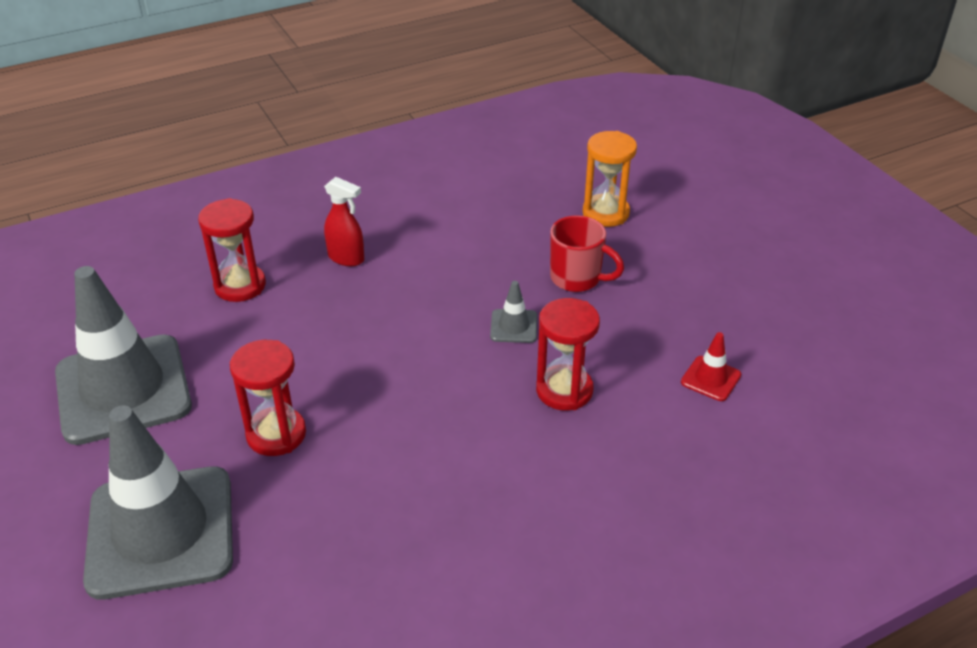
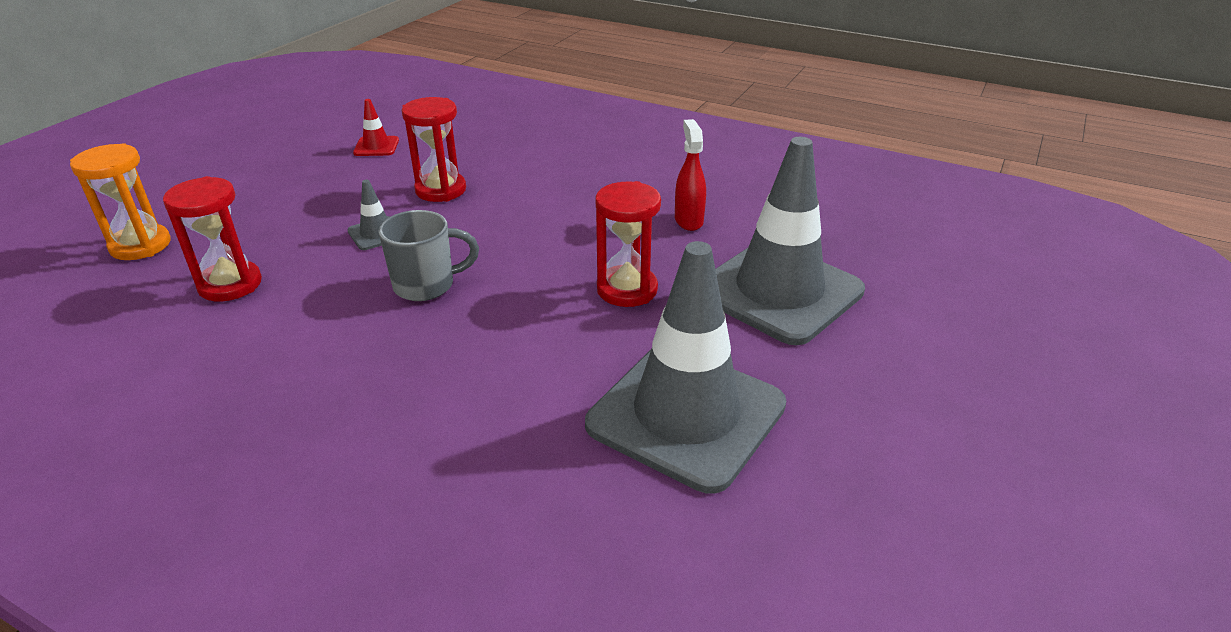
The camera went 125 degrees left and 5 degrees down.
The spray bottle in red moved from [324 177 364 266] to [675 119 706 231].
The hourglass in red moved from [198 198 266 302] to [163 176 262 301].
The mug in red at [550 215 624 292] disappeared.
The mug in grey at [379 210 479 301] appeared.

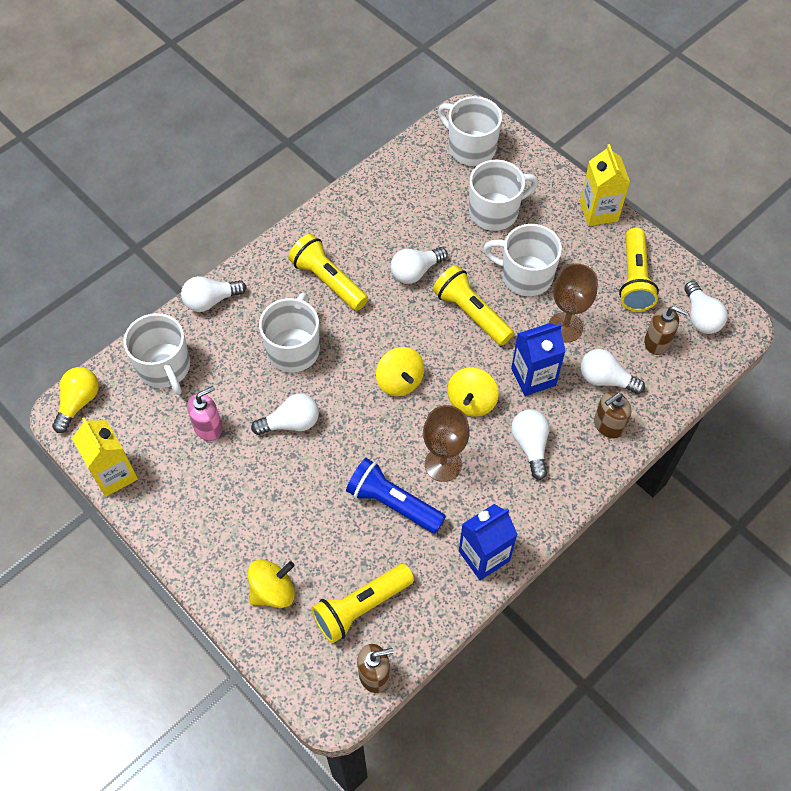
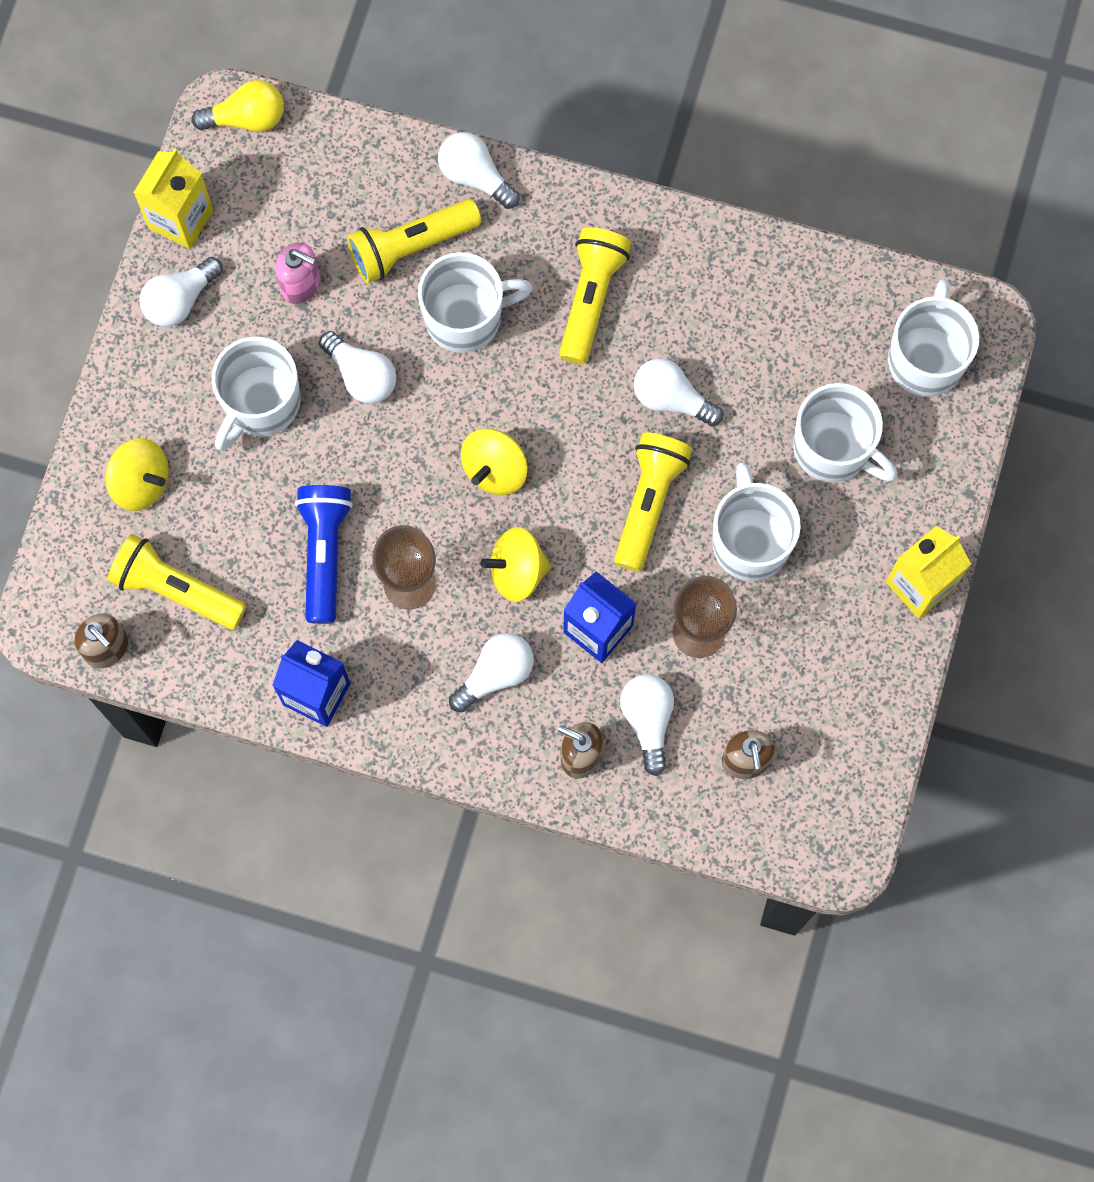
The camera went 60 degrees right and 15 degrees up.
The flashlight in yellow moved from [619 228 659 311] to [347 199 481 284].
The light bulb in white moved from [684 281 728 334] to [140 257 223 327].
The mug in white moved from [123 313 190 395] to [211 337 301 451].

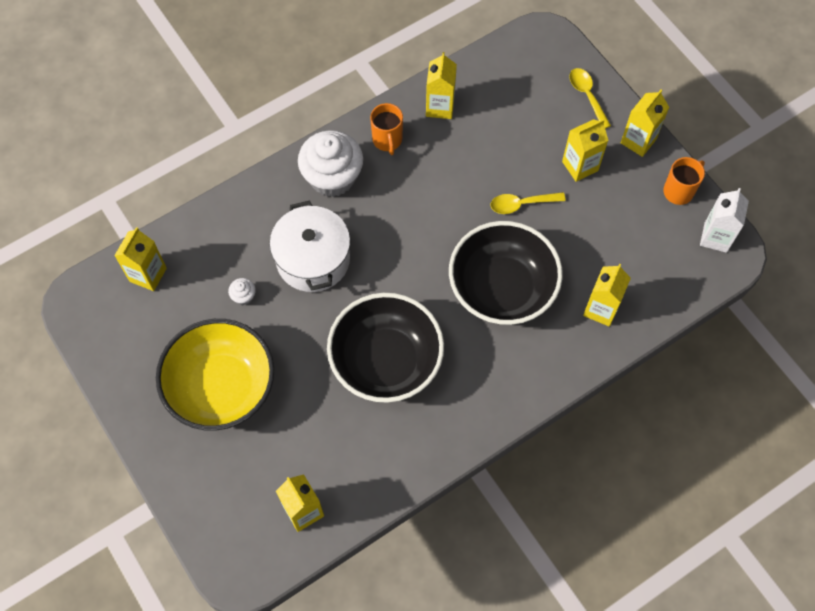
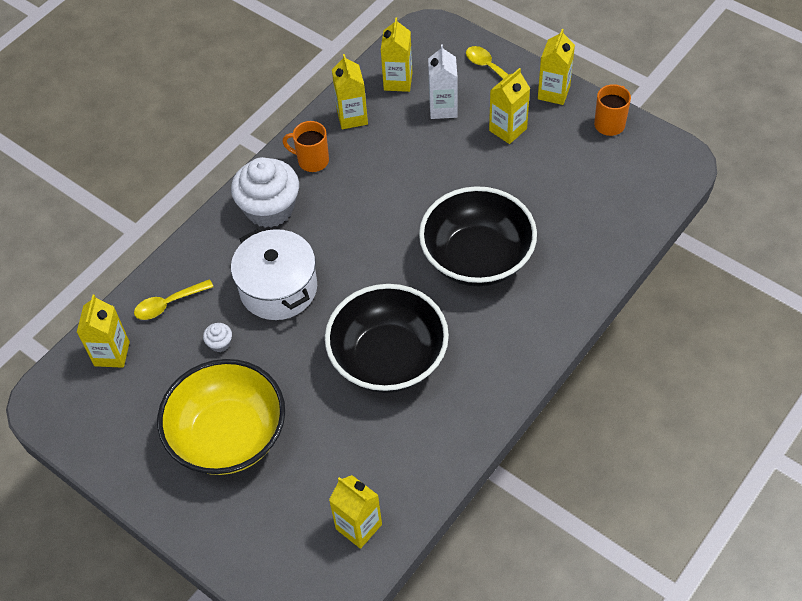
The camera went 15 degrees left and 10 degrees down.
The mug in orange at [370 103 403 155] turned 135 degrees clockwise.
The carton in white moved from [700 188 749 253] to [428 44 458 119].
The spoon in yellow moved from [491 192 566 214] to [134 279 213 320].
The carton in yellow moved from [583 263 631 326] to [381 17 412 92].

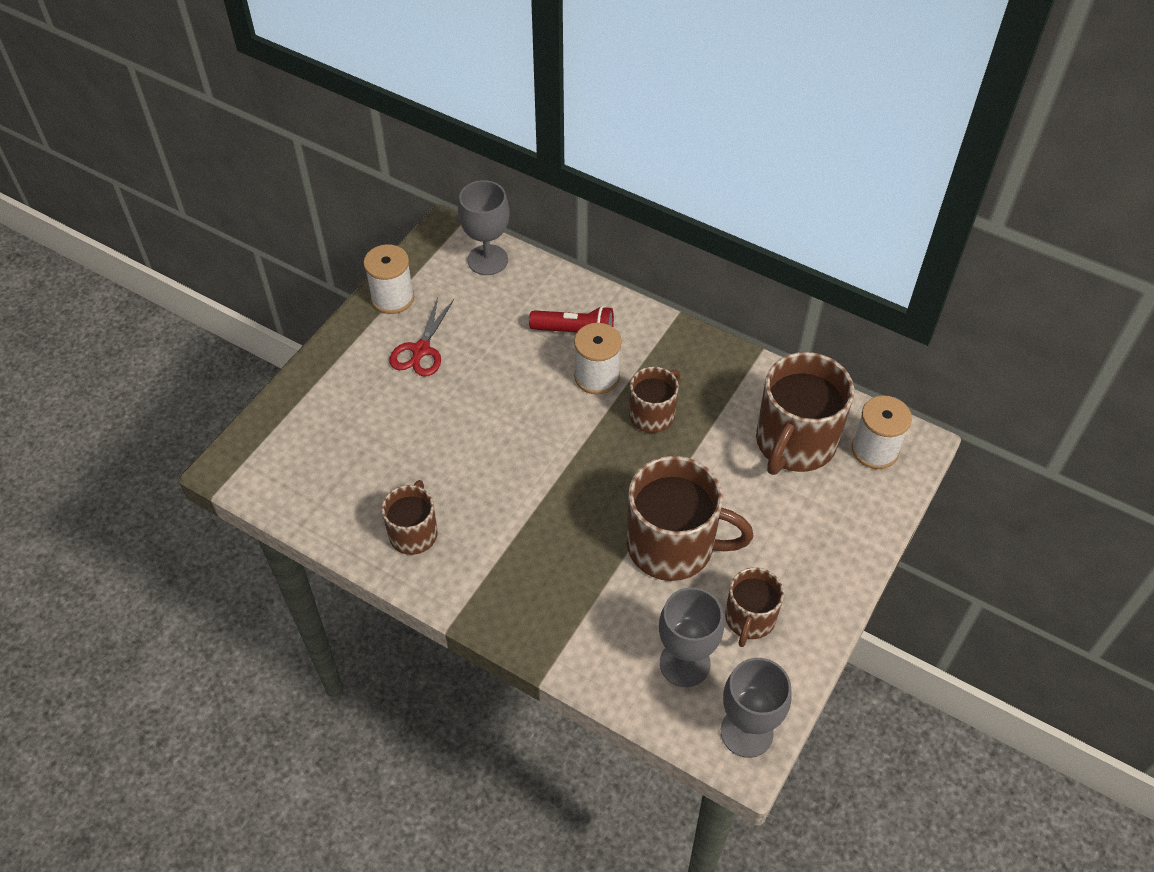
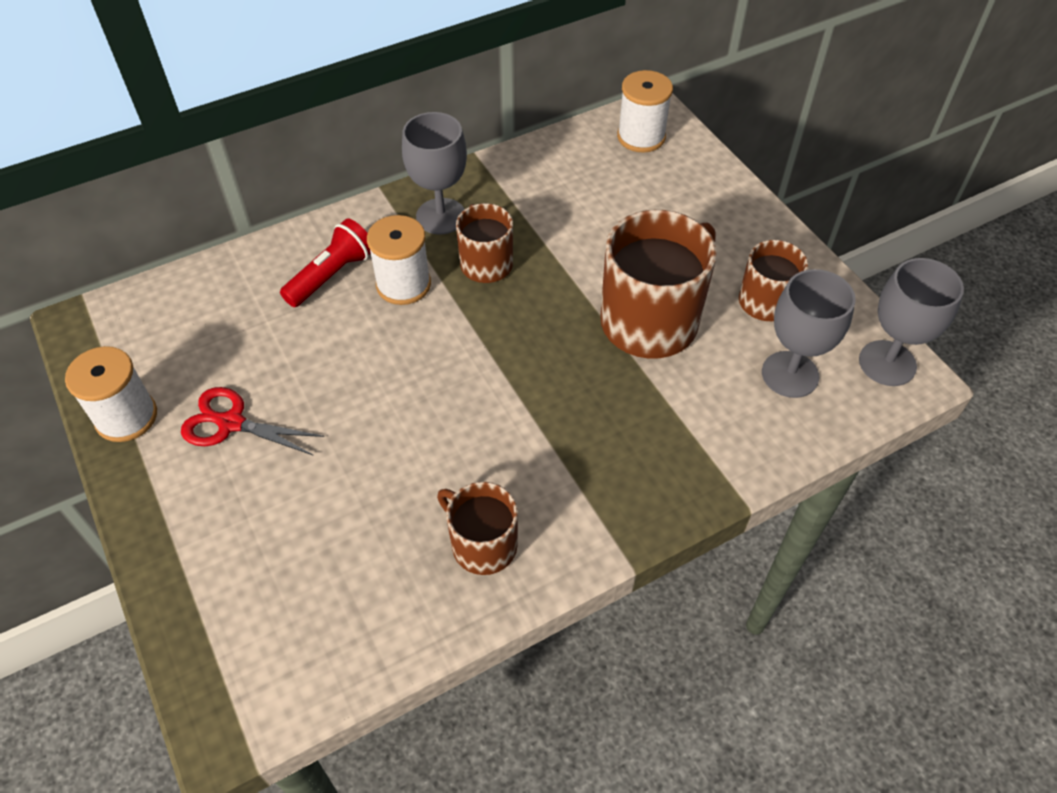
The camera went 60 degrees left and 0 degrees up.
The goblet in grey moved from [458 180 510 275] to [402 112 467 235].
The scissors in red at [389 297 454 377] turned 150 degrees clockwise.
The mug in brown at [756 352 854 475] disappeared.

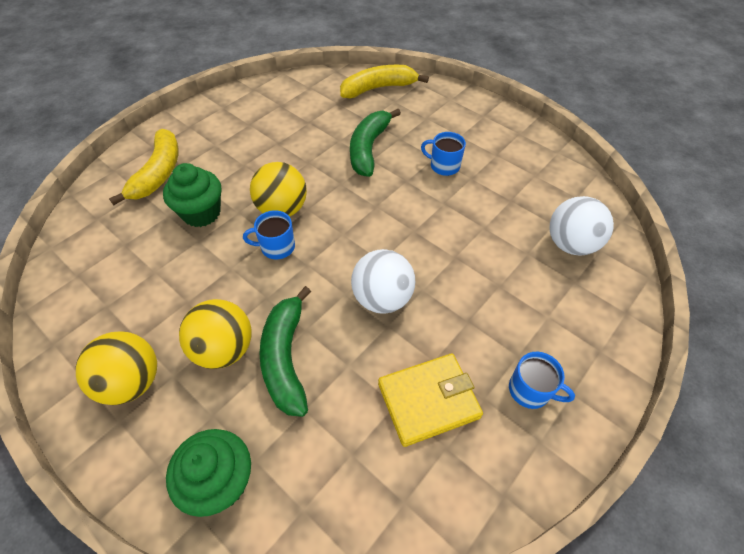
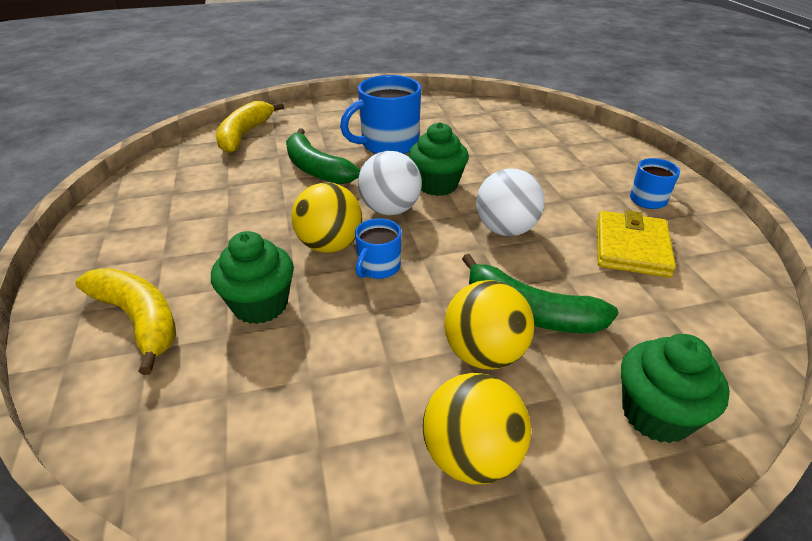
The camera went 55 degrees left and 15 degrees down.
The mug in blue at [421 132 466 176] changed to 1.85 times the size.
The ball in white moved from [550 196 614 256] to [358 151 422 215].
The cupcake in green at [408 122 469 196] appeared.

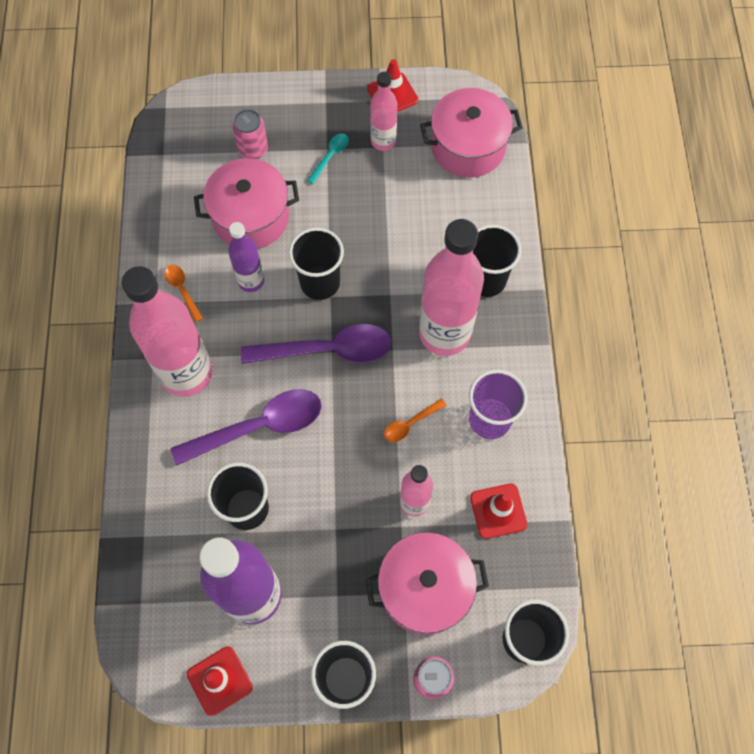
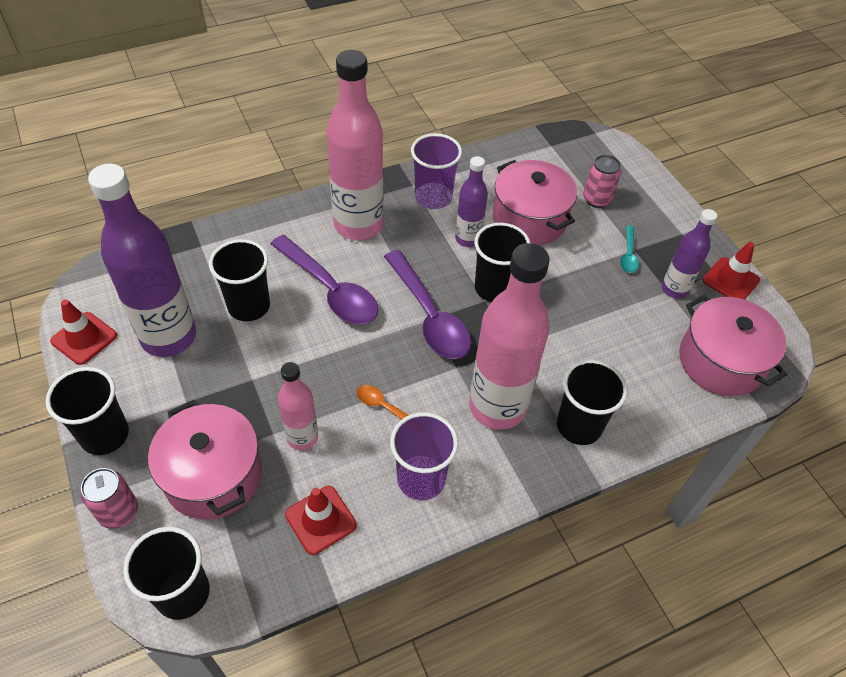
The camera went 65 degrees right and 15 degrees down.
The bottle in pink at [370 72 397 151] became the bottle in purple at [662 209 717 299].
The spoon in turquoise at [307 134 349 184] turned 90 degrees clockwise.
The spoon in orange at [164 265 203 322] was replaced by the cup in purple at [411 133 462 209].

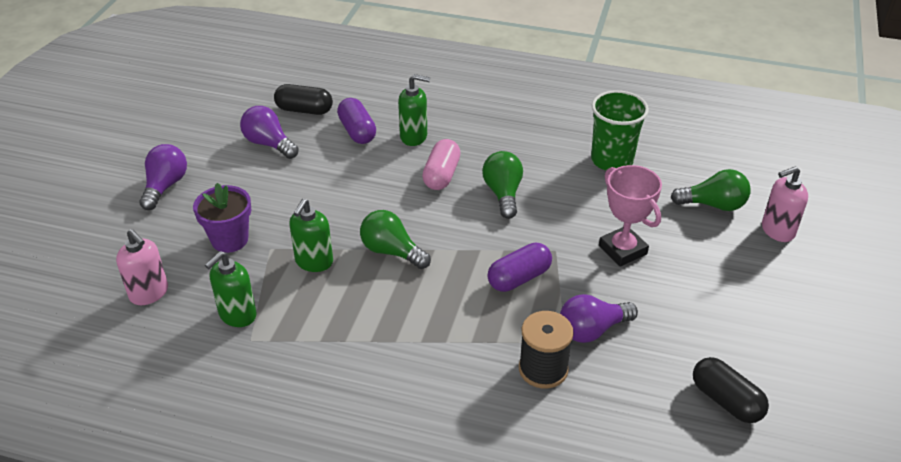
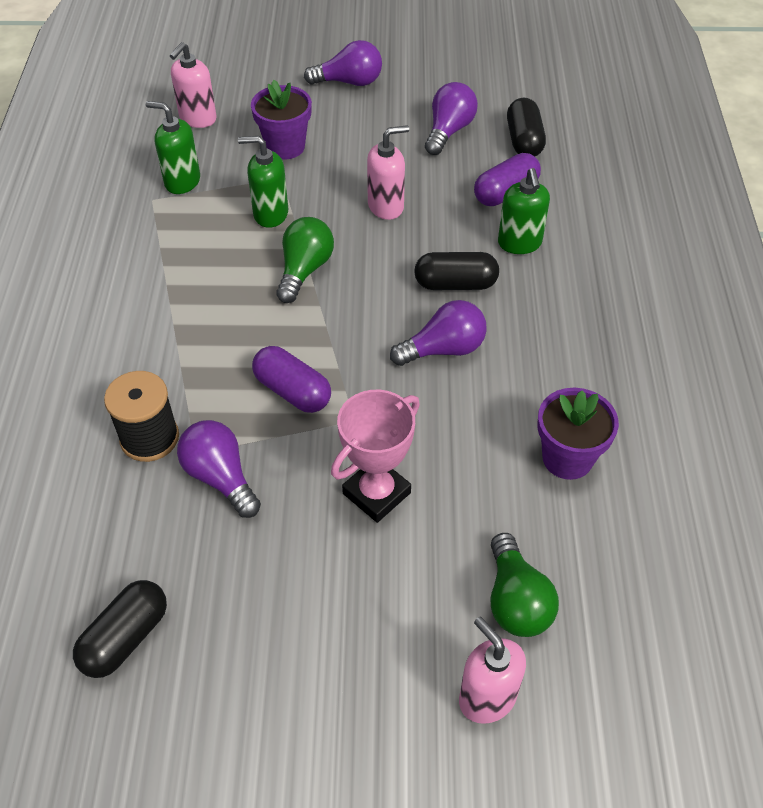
The camera went 75 degrees right and 10 degrees up.
The cup in green at [591 90 649 170] was replaced by the flower pot in purple at [537 388 619 480].
The capsule in pink at [422 139 460 190] became the capsule in black at [414 252 499 290].
The light bulb in green at [482 151 523 219] became the light bulb in purple at [390 300 487 366].
The soap dispenser in pink at [367 125 409 220] appeared.

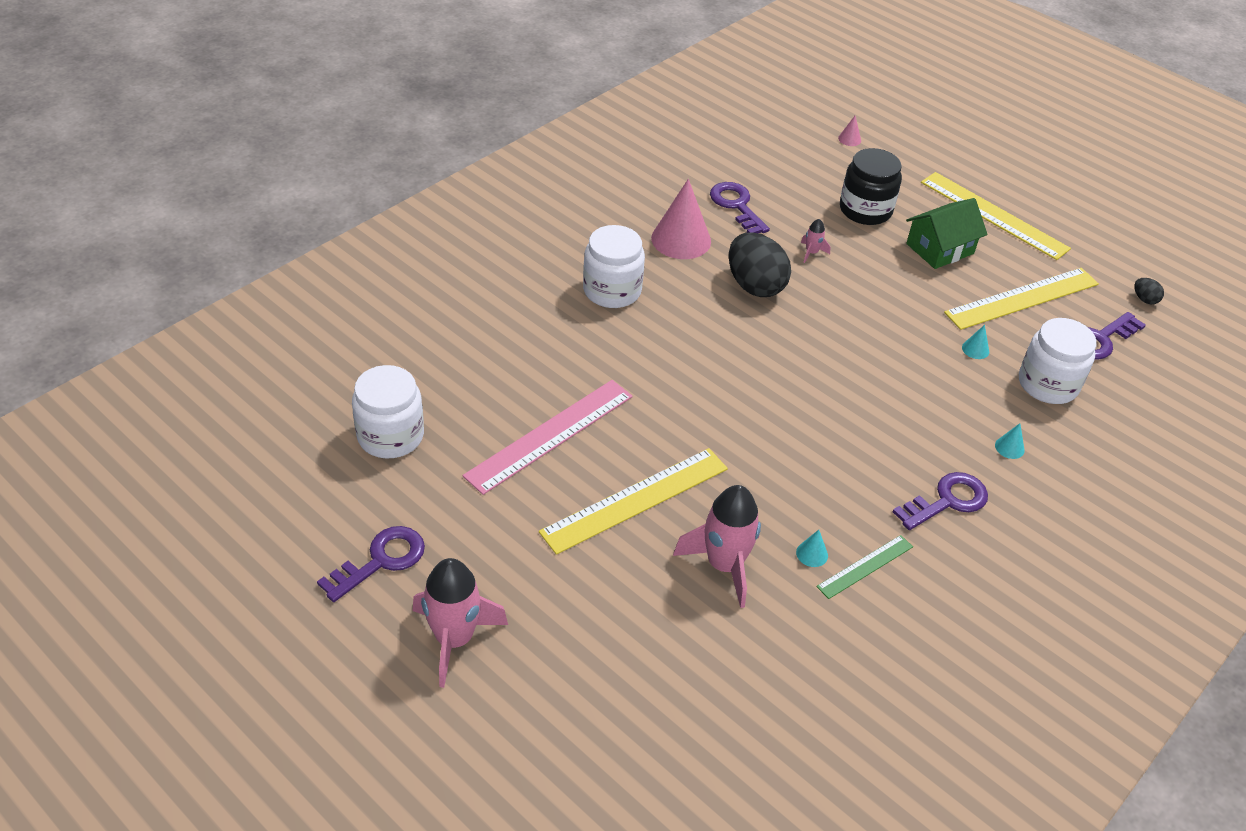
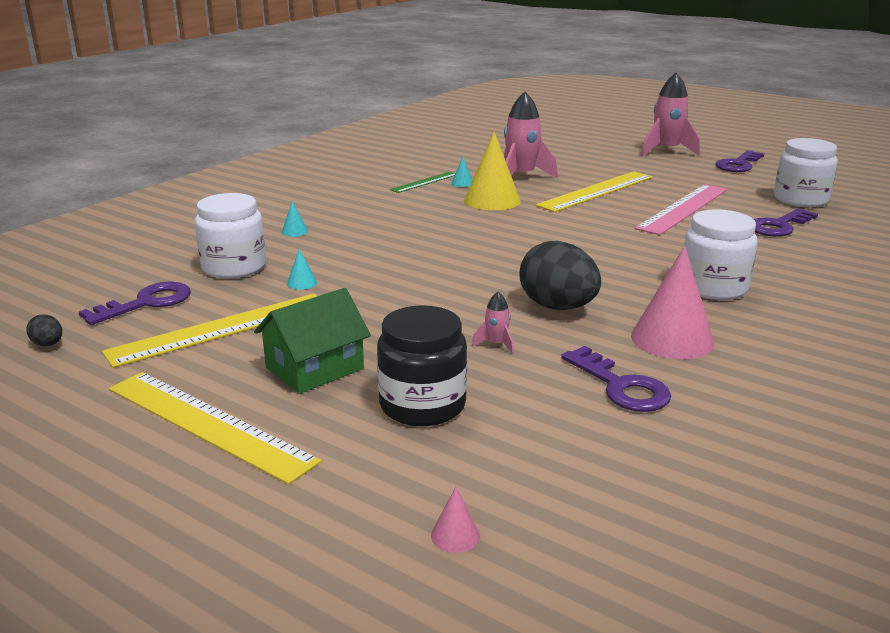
The camera went 175 degrees right and 20 degrees down.
The key in purple moved from [893 472 988 530] to [754 208 818 237].
The cone in yellow at [464 132 521 210] appeared.

